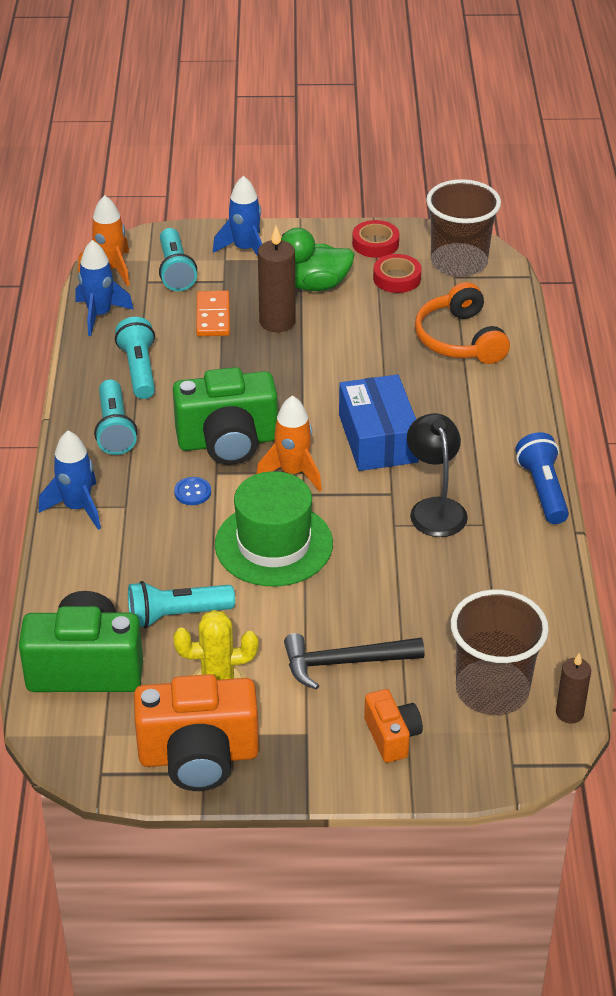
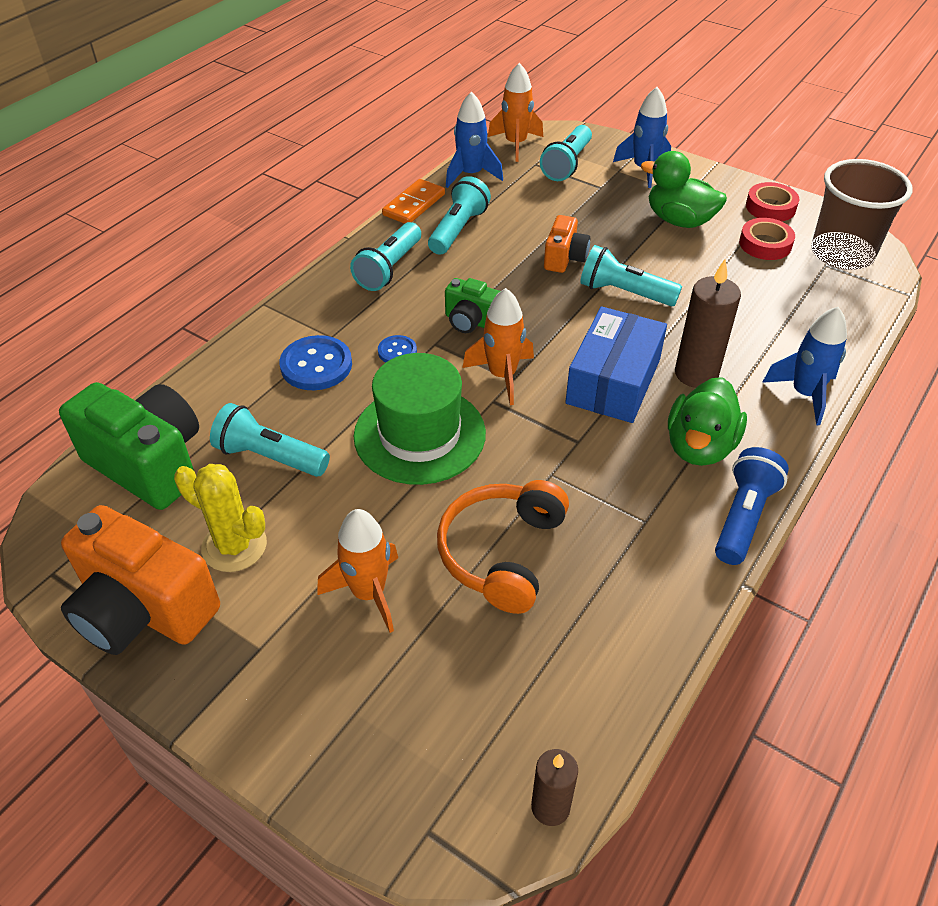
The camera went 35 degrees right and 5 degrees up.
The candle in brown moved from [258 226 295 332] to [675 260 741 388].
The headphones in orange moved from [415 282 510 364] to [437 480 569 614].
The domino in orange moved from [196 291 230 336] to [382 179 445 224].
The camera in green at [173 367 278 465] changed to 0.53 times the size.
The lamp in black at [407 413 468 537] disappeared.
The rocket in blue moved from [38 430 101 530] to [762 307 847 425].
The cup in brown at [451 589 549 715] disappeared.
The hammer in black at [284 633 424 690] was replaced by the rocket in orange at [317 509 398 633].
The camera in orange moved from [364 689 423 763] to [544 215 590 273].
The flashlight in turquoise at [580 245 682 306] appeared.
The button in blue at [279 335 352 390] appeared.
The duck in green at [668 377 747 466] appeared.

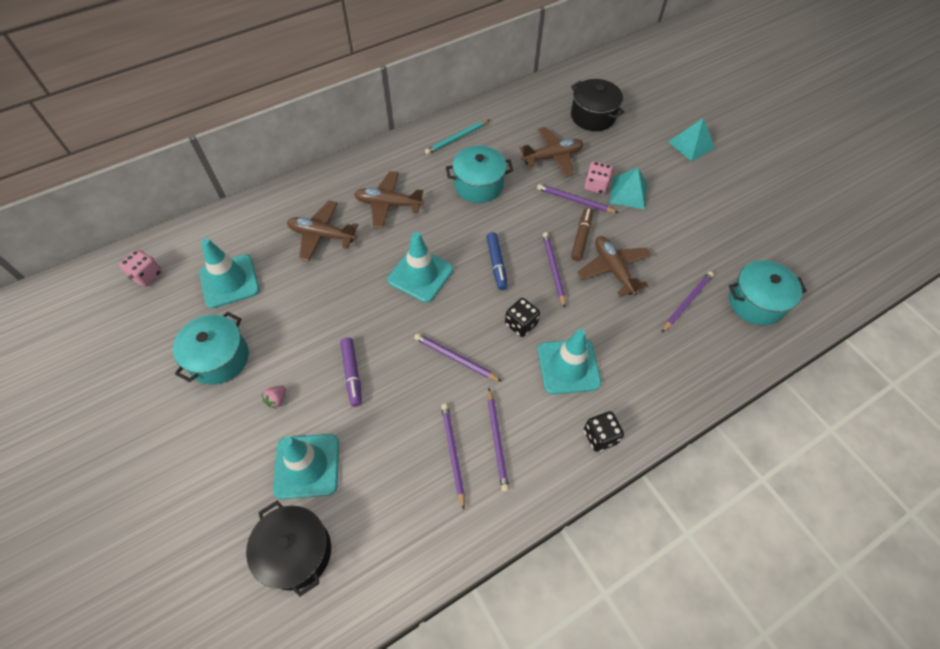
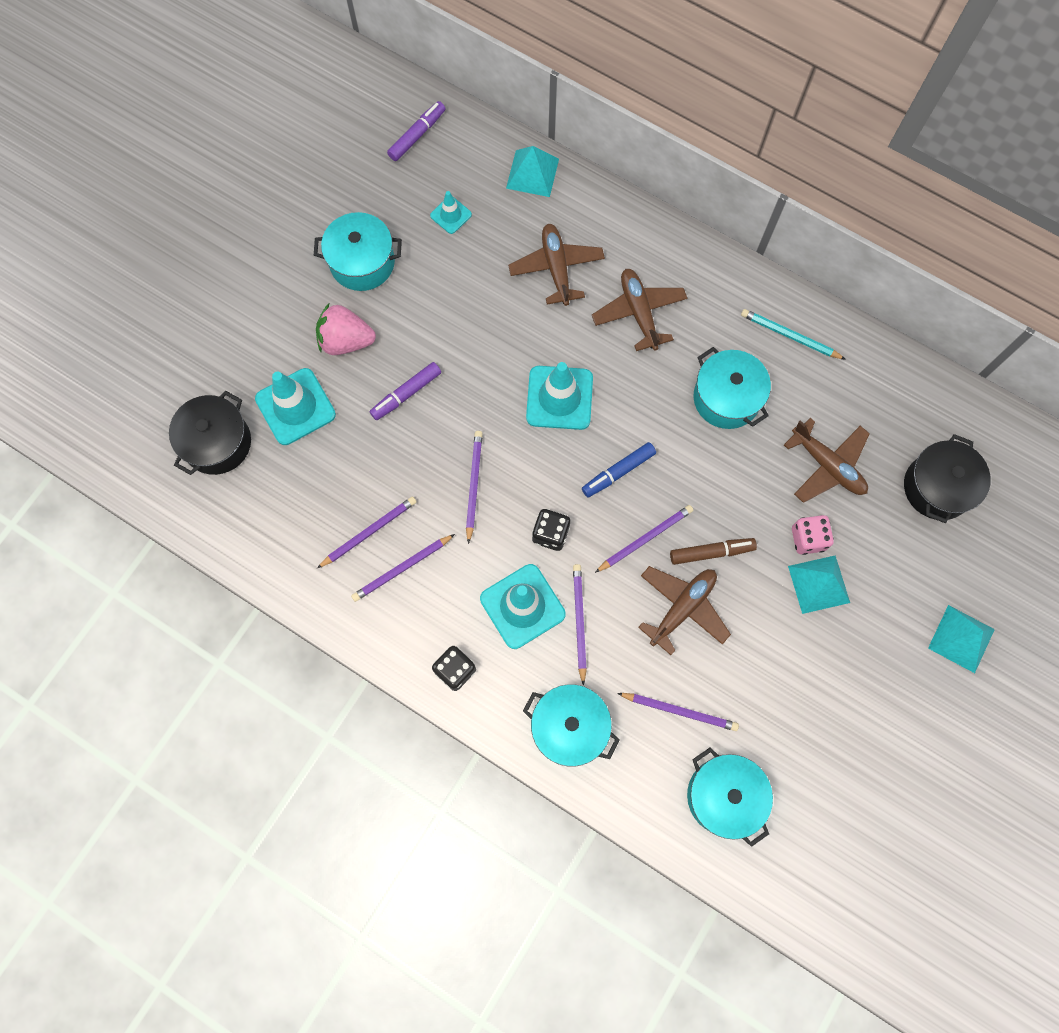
The camera went 65 degrees right and 15 degrees up.
The pencil in purple moved from [537 184 618 213] to [573 564 587 686].
The traffic cone in turquoise at [199 238 260 308] changed to 0.53 times the size.
The dice in pink at [119 249 162 287] was replaced by the marker in purple at [387 101 446 161].
The strawberry in pink at [261 385 286 409] changed to 2.16 times the size.
The pyramid in turquoise at [506 146 559 197] appeared.
The pot in turquoise at [523 684 620 767] appeared.

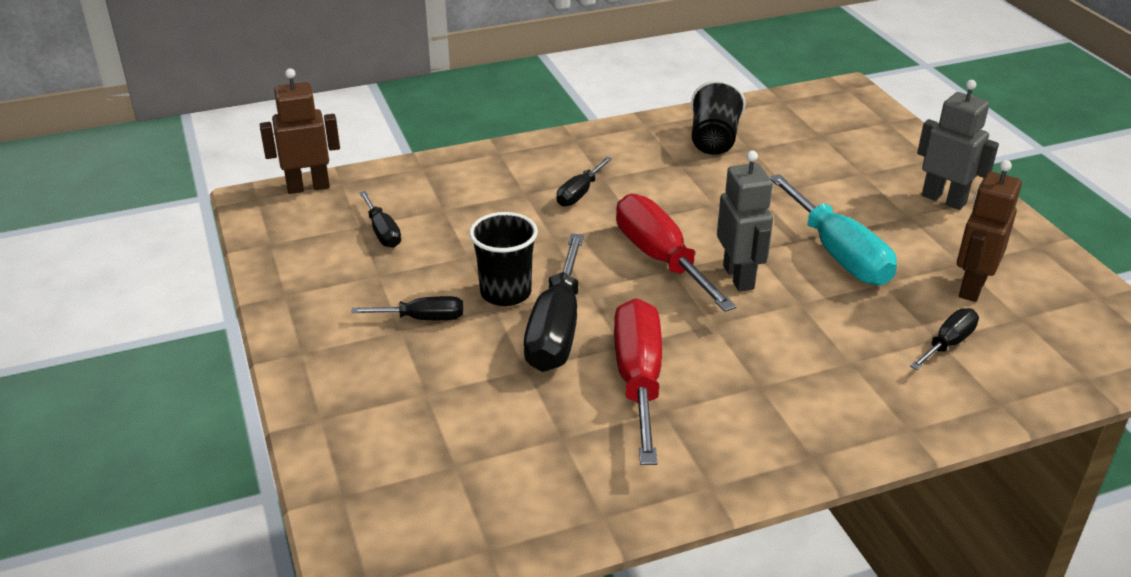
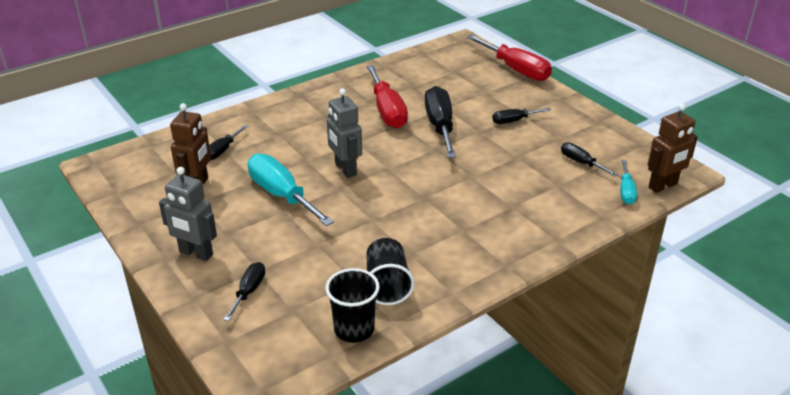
The camera went 165 degrees right and 0 degrees up.
The screwdriver in black moved from [557 157 612 207] to [223 262 265 321].
The screwdriver in red moved from [616 194 737 312] to [467 35 552 81].
The cup in black moved from [469 212 538 306] to [325 268 380 343].
The screwdriver in turquoise at [620 160 637 204] appeared.

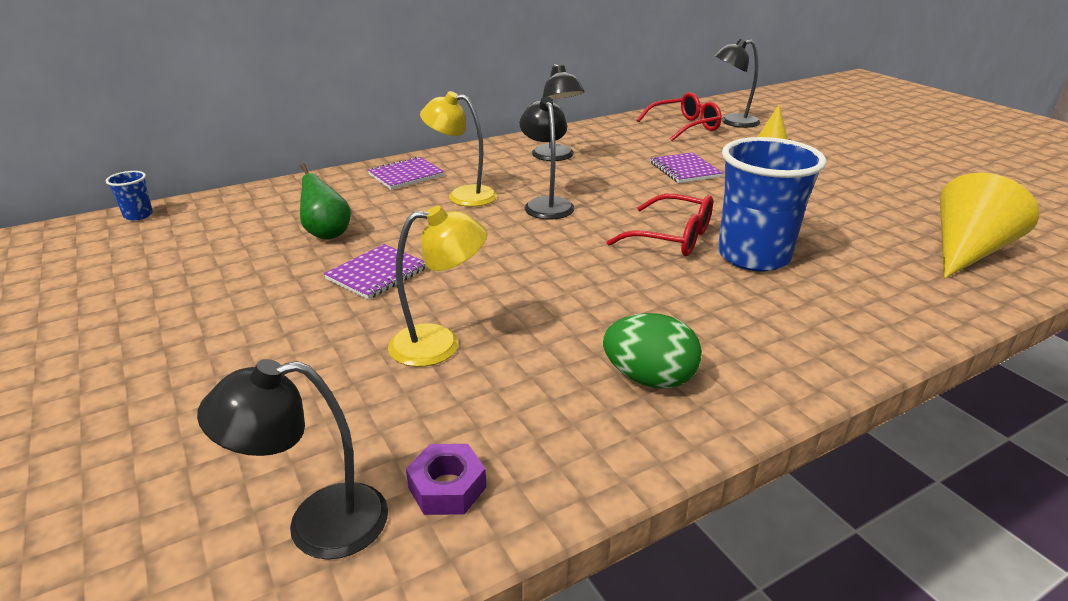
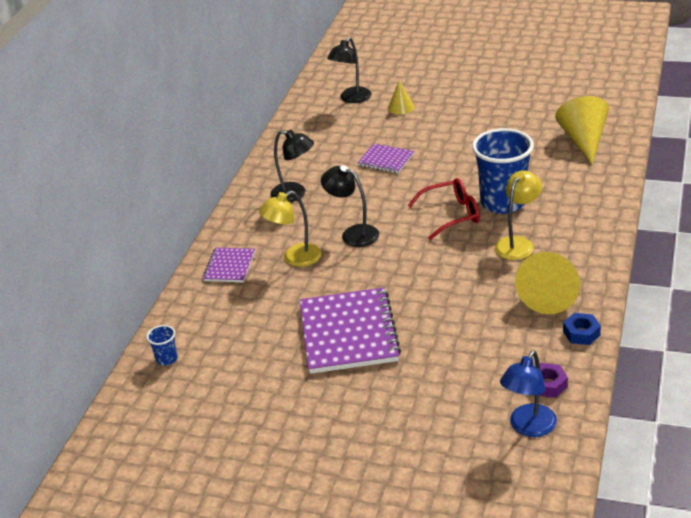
The camera went 40 degrees left and 5 degrees up.
The glasses in red at [637 92 722 141] disappeared.
The pear in green at [300 163 351 240] disappeared.
The cup in blue moved from [106 171 153 221] to [146 325 178 366].
The lamp in yellow moved from [388 205 487 367] to [495 170 542 260].
The notebook in purple at [324 244 427 300] changed to 1.93 times the size.
The egg in green at [603 313 702 388] was replaced by the cone in yellow at [515 252 580 314].
The lamp in black at [197 359 388 560] became the lamp in blue at [500 350 557 437].
The nut in blue at [563 313 601 345] appeared.

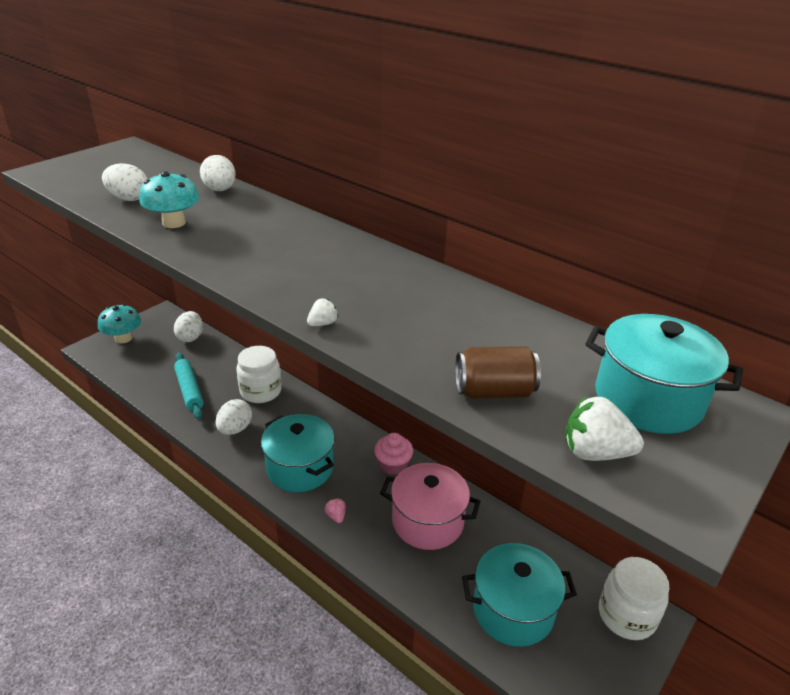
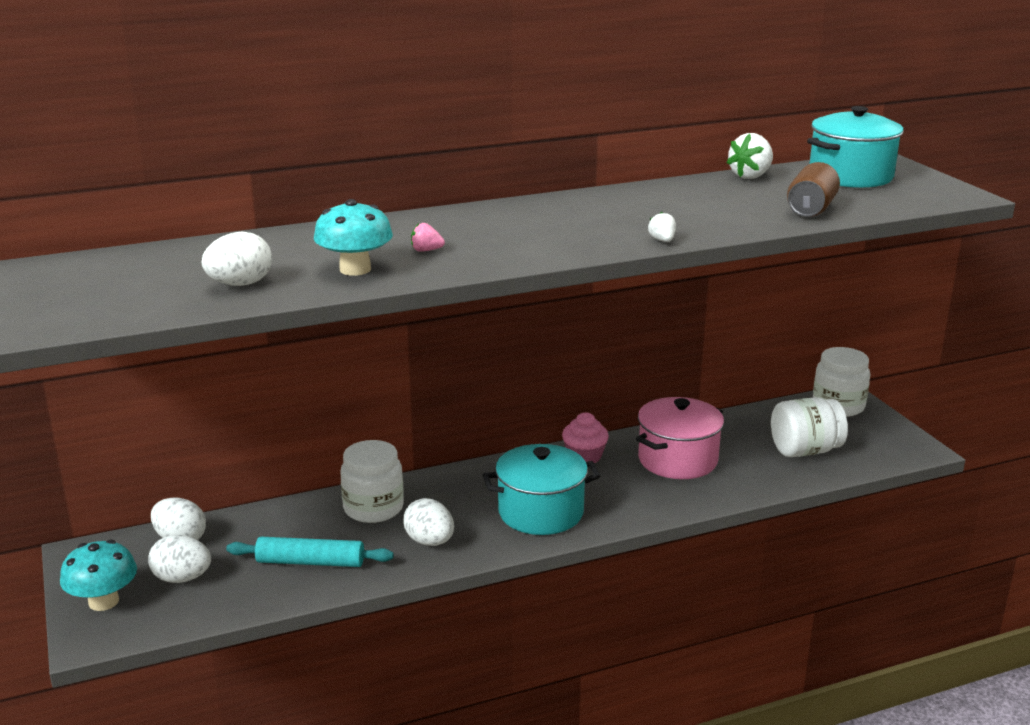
The camera went 60 degrees left and 10 degrees down.
The egg in white moved from [200 155 236 191] to [148 535 211 583].
The strawberry in white moved from [565 396 644 461] to [727 133 773 179].
The strawberry in pink moved from [325 498 346 523] to [411 223 445 252].
The pot in turquoise at [462 543 577 647] was replaced by the jar in white at [771 397 848 457].

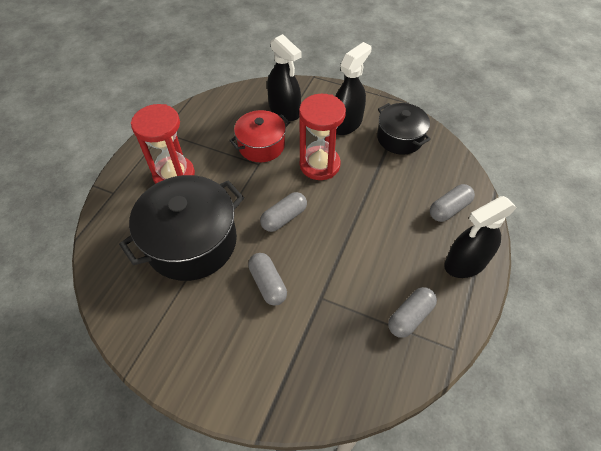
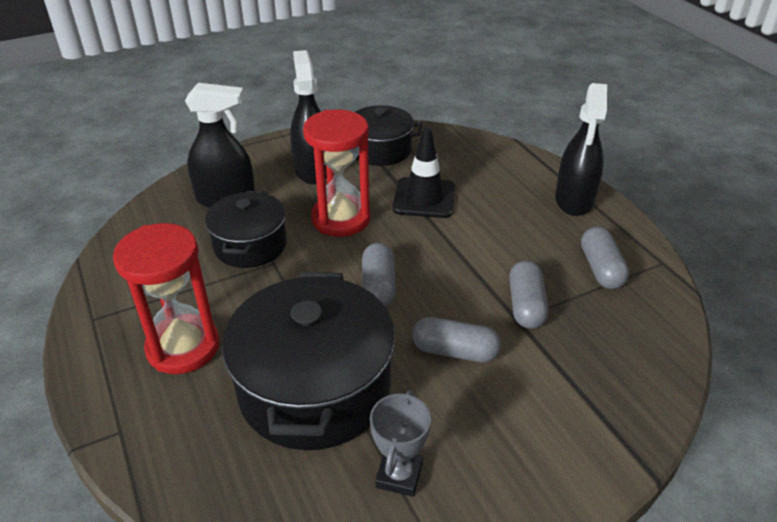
The camera went 50 degrees left and 15 degrees down.
The pot in red at [229 110 290 162] became the pot in black at [205 191 287 268].
The capsule in grey moved from [430 184 475 222] to [509 260 548 329].
The traffic cone in black at [393 128 455 218] appeared.
The trophy in grey at [370 390 431 497] appeared.

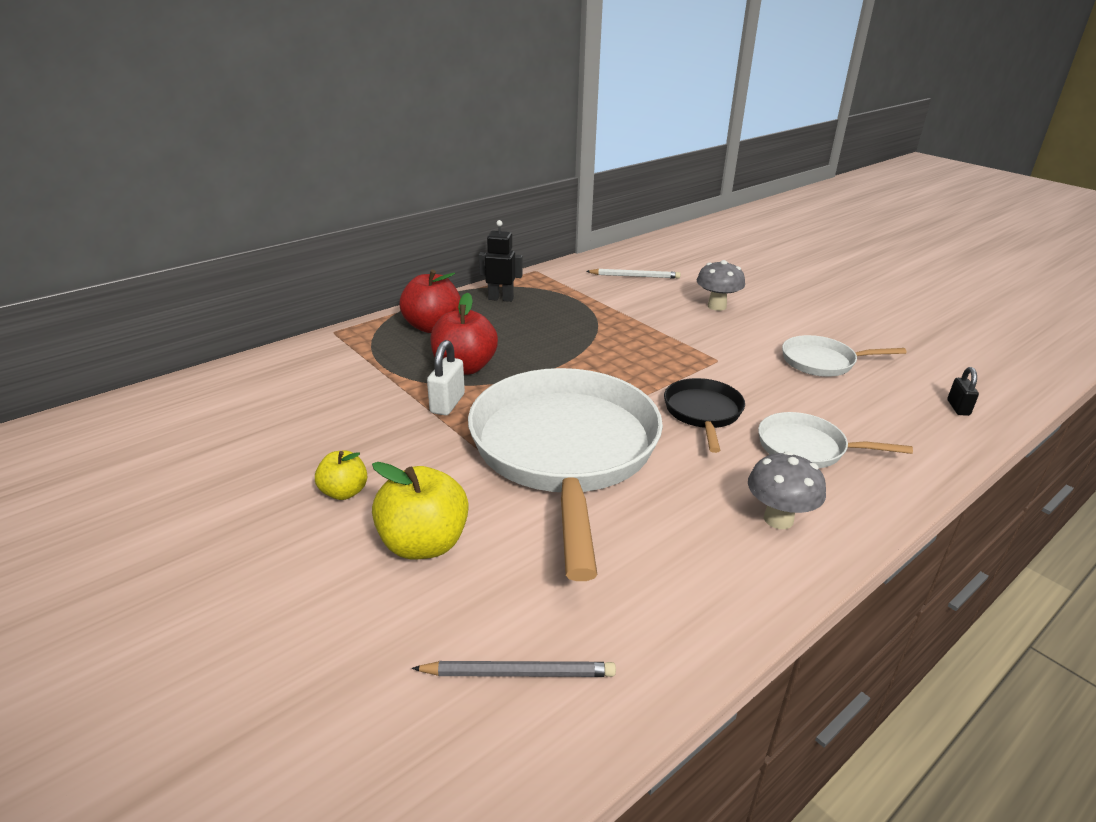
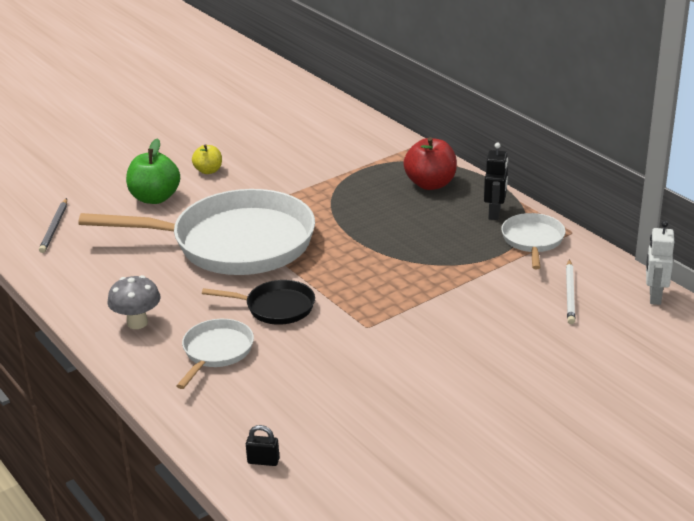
The camera went 95 degrees right and 0 degrees up.
The mushroom in grey at [697 260 745 311] disappeared.
The apple in red at [430 293 498 375] disappeared.
The pan in white moved from [782 335 906 377] to [501 213 566 269].
The padlock in white at [427 340 465 416] disappeared.
The apple in yellow at [372 462 469 559] became the apple in green at [126 138 180 204].
The robot in white at [646 221 674 305] appeared.

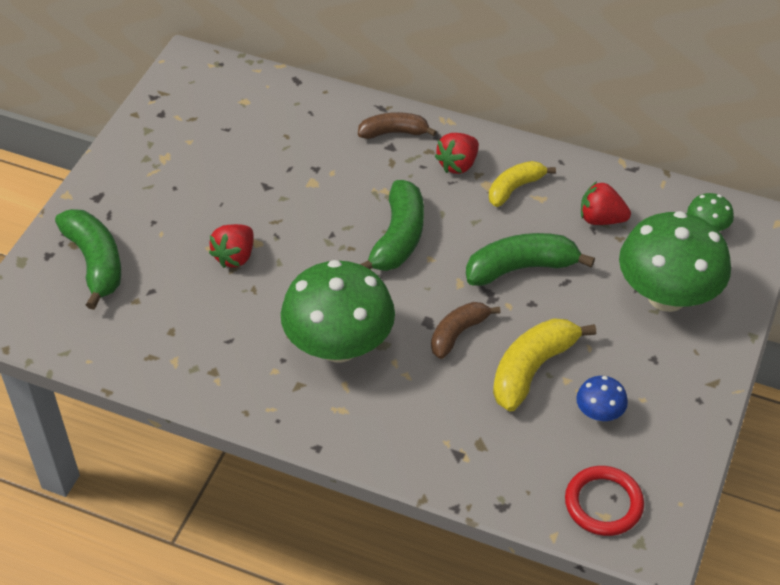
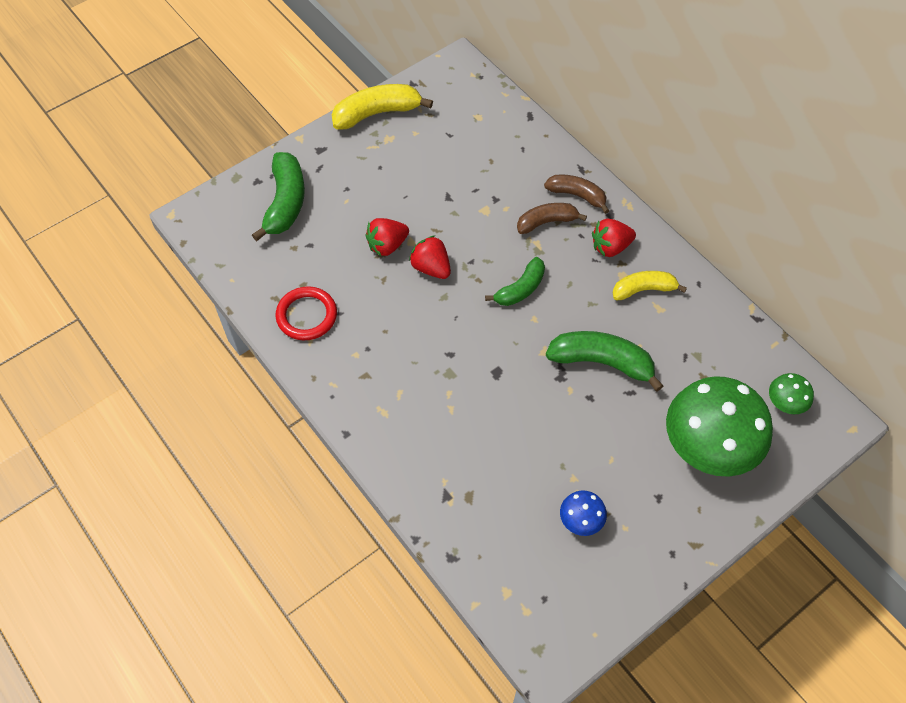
The camera went 30 degrees right and 10 degrees up.
The banana in green at [360 180 424 271] changed to 0.65 times the size.
The strawberry in red moved from [581 181 631 225] to [409 235 451 279].
The mushroom in green at [281 260 395 363] disappeared.
The banana in brown moved from [431 302 501 359] to [517 203 587 234].
The banana in yellow moved from [493 318 596 412] to [332 84 433 130].
The ring in red moved from [565 466 644 536] to [276 286 337 340].

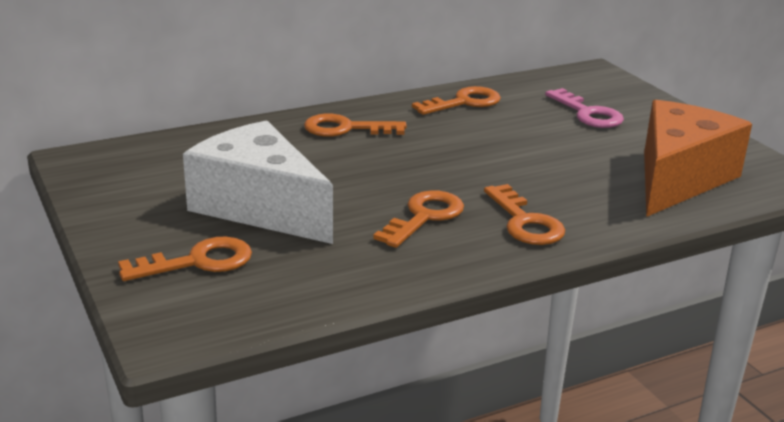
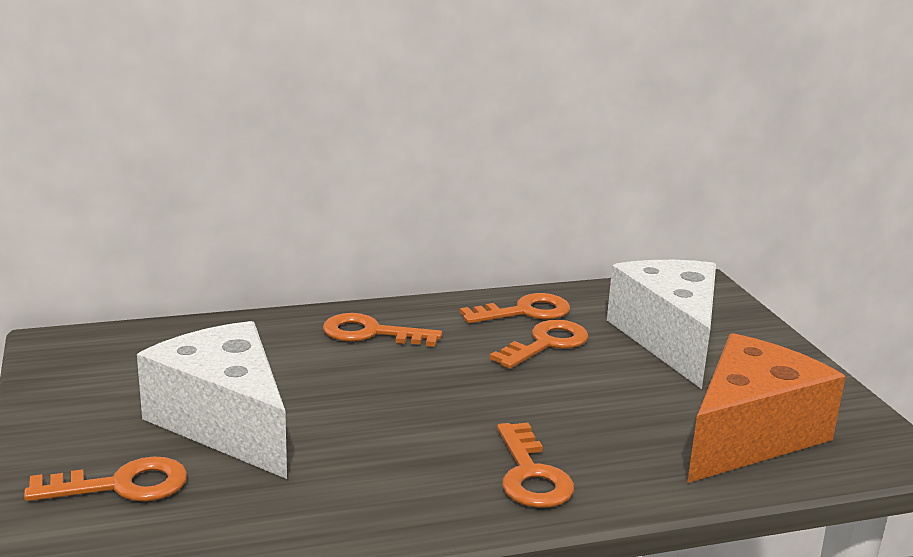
The camera went 10 degrees right and 5 degrees down.
The key in pink at [545 88 624 128] was replaced by the cheese in white at [607 260 716 389].
The key in orange moved from [373 190 464 248] to [490 320 588 369].

